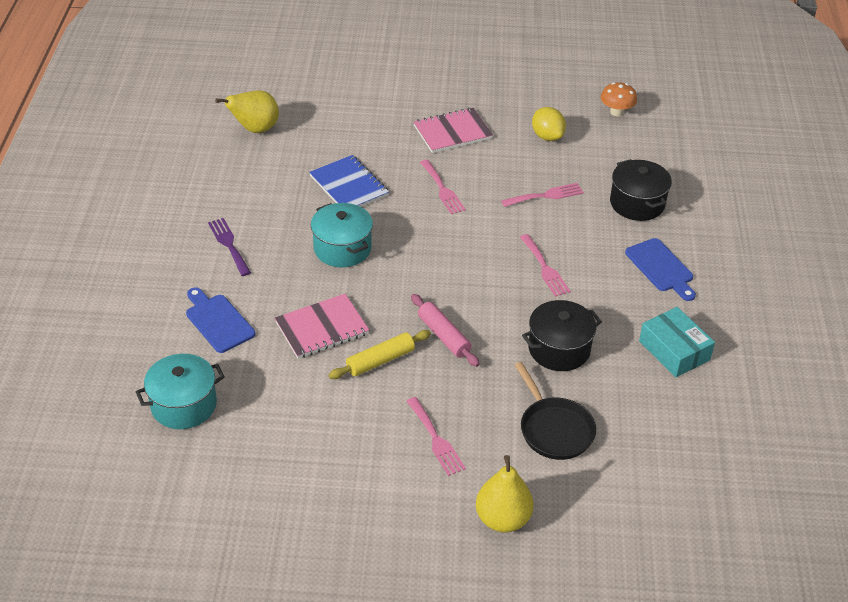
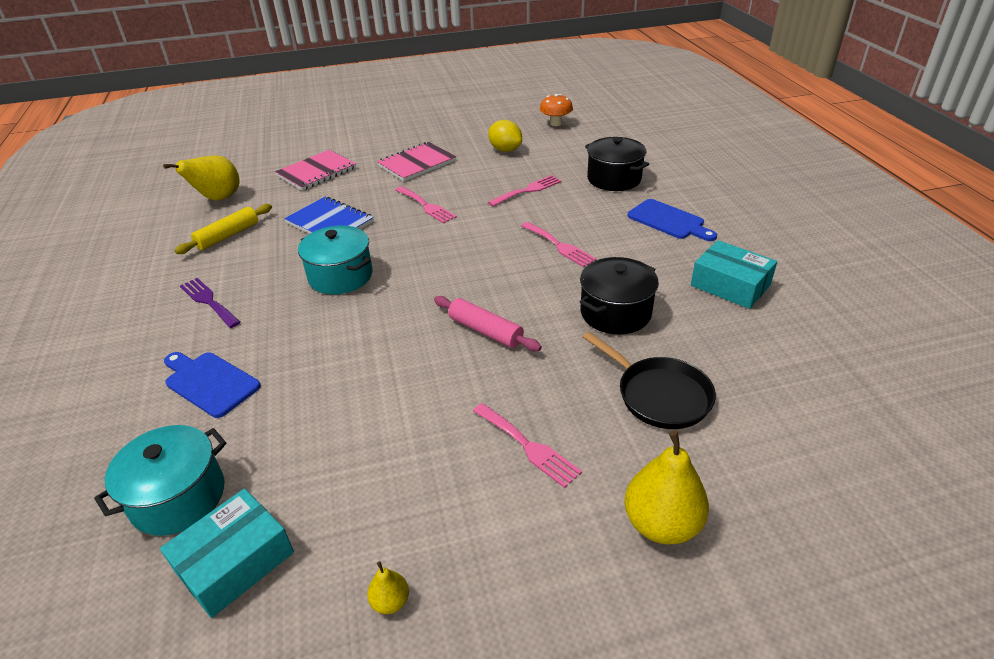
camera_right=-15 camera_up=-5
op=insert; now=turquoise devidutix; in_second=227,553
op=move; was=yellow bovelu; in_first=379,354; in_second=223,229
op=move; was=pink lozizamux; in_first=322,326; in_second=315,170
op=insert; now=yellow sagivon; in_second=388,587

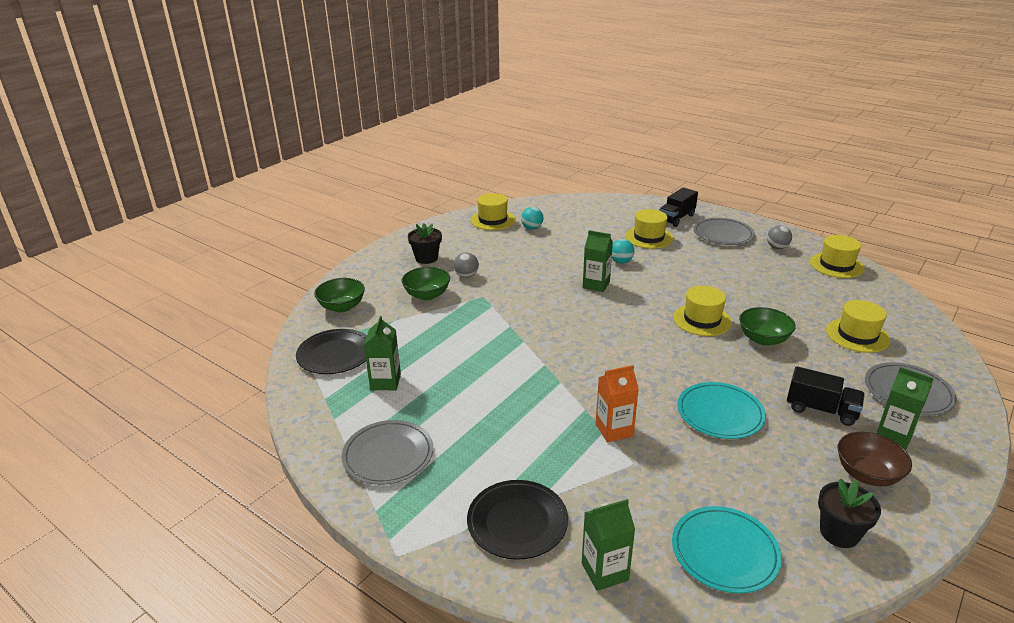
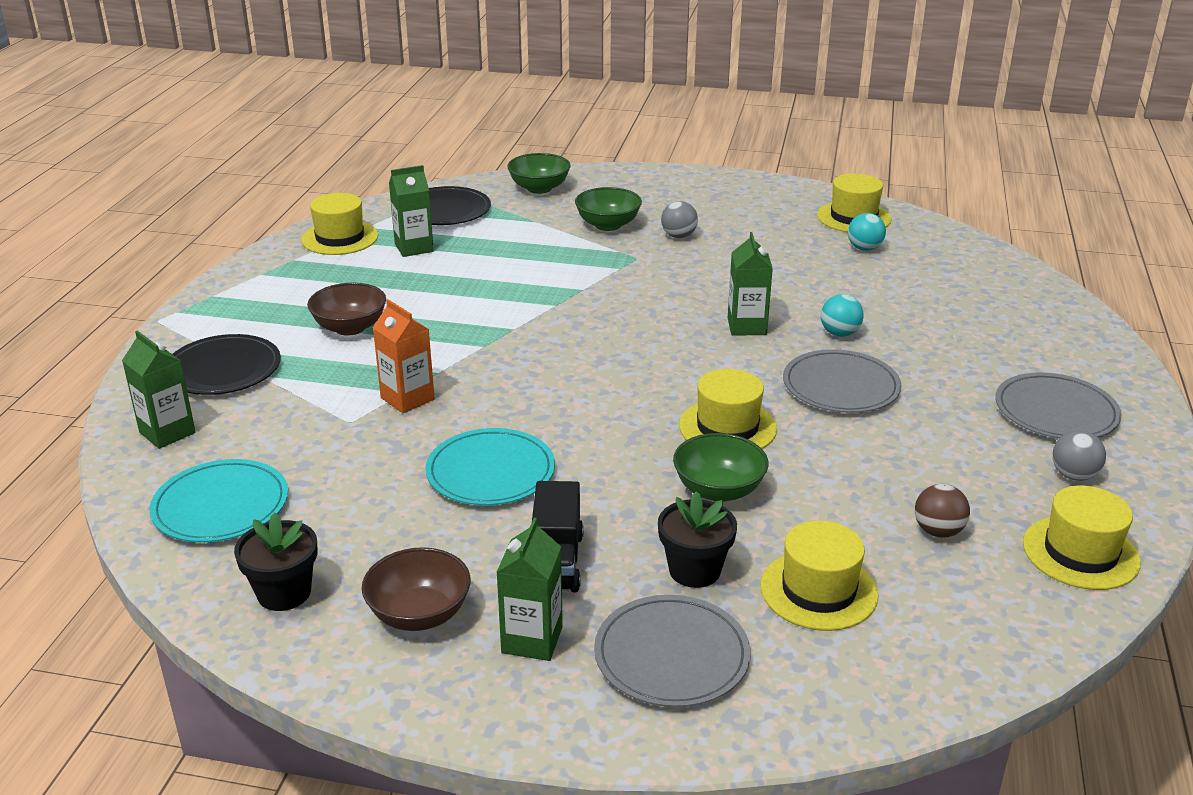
camera_right=65 camera_up=0
op=move; was=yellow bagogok; in_first=649,229; in_second=339,224
op=insert; now=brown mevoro; in_second=346,309
op=move; was=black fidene; in_first=425,243; in_second=697,539
op=move; was=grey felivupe; in_first=387,452; in_second=842,381
op=insert; now=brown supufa; in_second=942,511
op=delete; was=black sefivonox; in_first=678,207

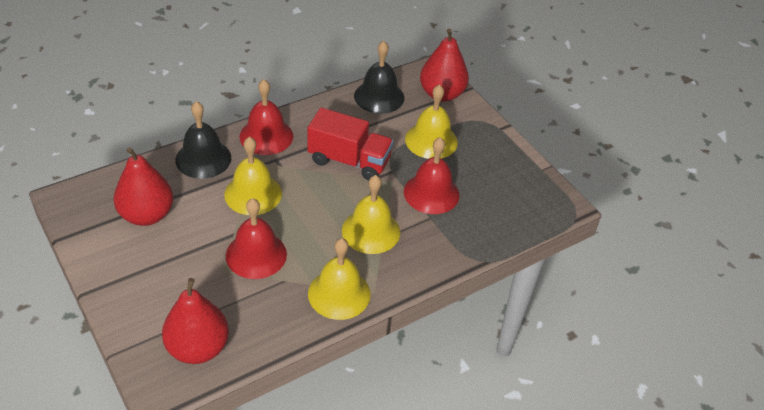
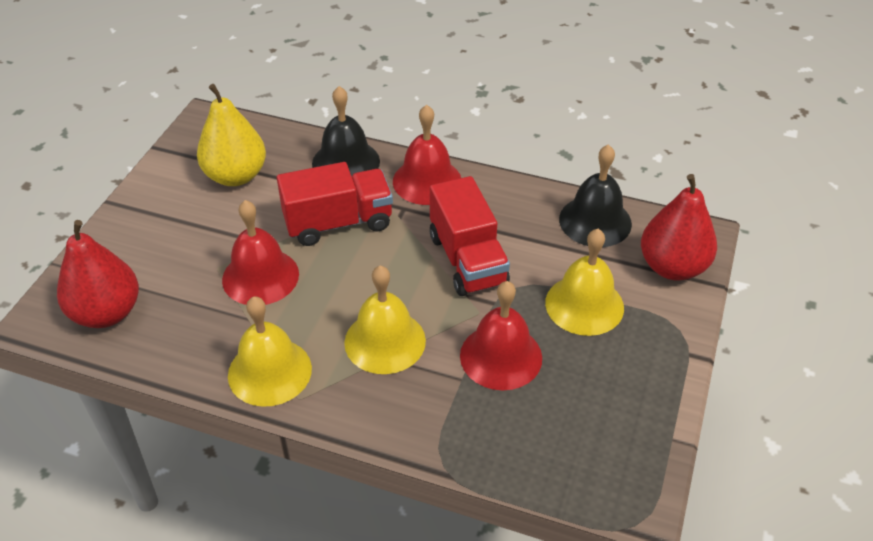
camera_right=55 camera_up=0
op=recolor; was=red sagivon; now=yellow sagivon; in_first=143,186; in_second=231,135
op=replace; was=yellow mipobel; now=red sefivonox; in_first=253,176; in_second=335,204

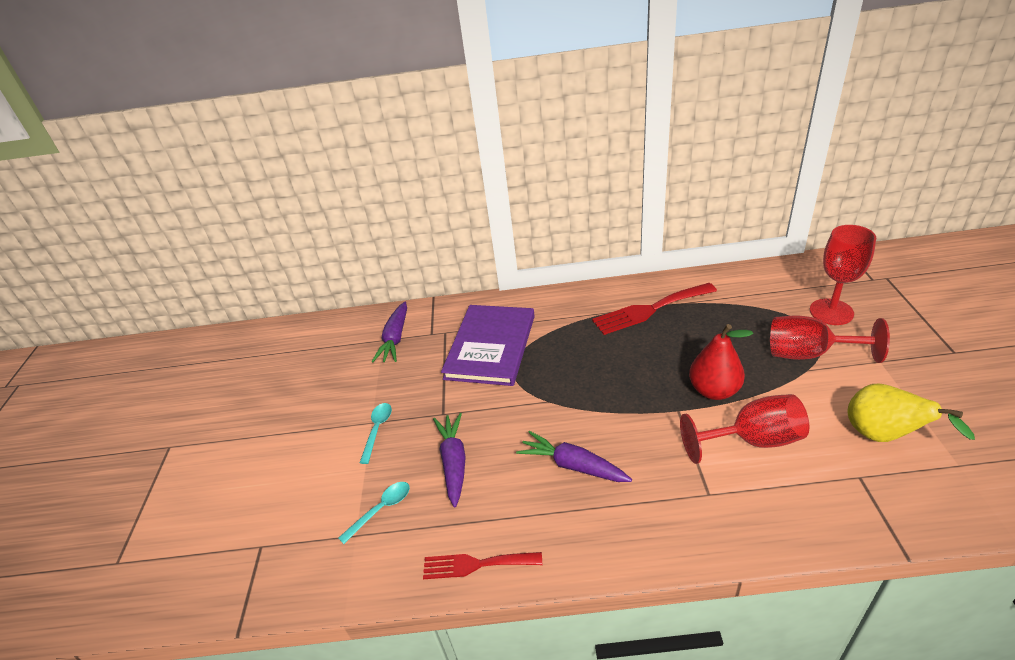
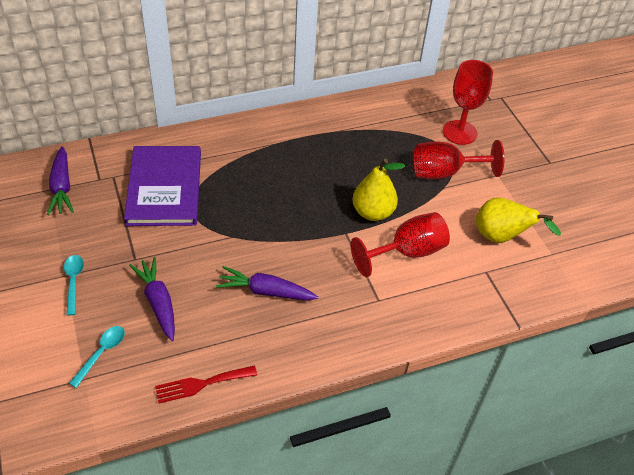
camera_right=-25 camera_up=10
op=recolor; was=red sagivon; now=yellow sagivon; in_first=721,362; in_second=379,190
op=delete; was=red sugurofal; in_first=654,309

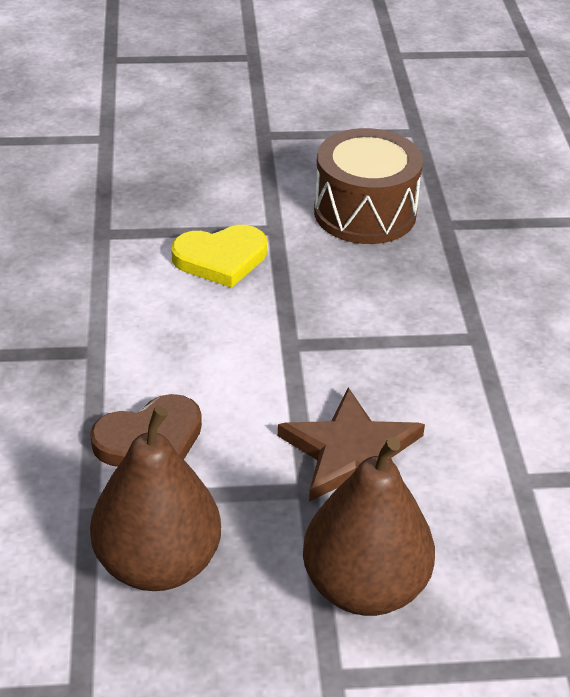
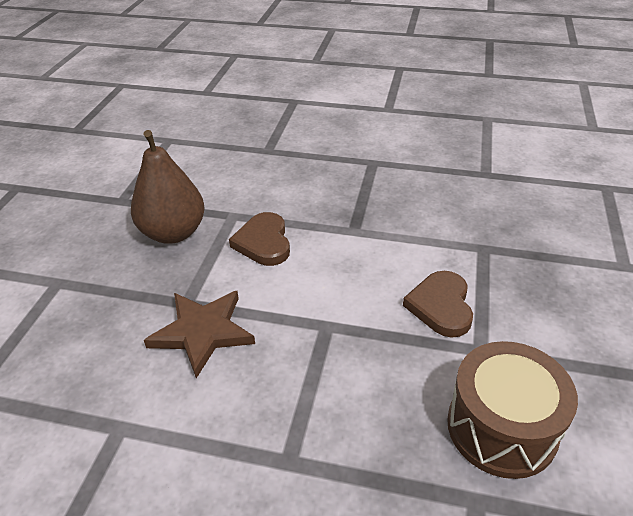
camera_right=110 camera_up=0
op=recolor; was=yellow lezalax; now=brown lezalax; in_first=219,256; in_second=438,304
op=delete; was=brown sagivon; in_first=369,526

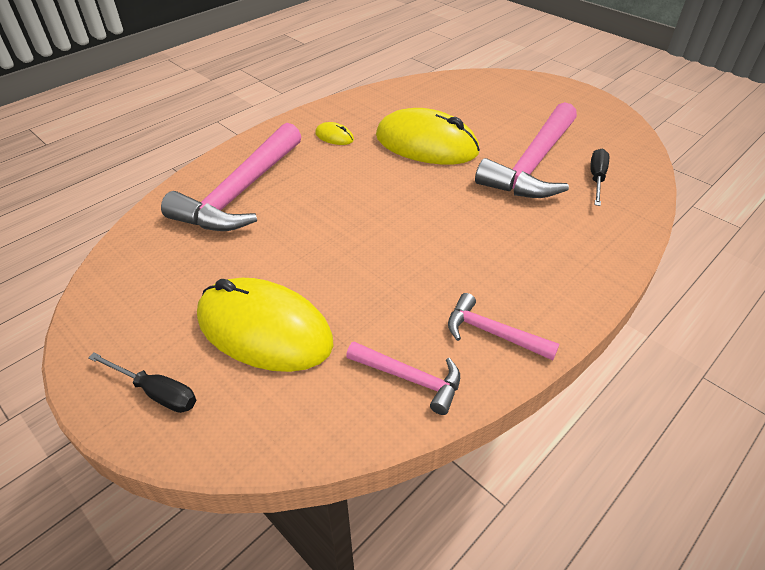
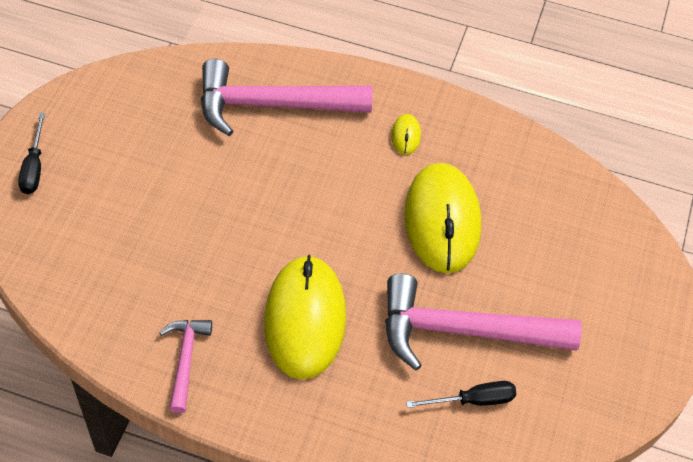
camera_right=60 camera_up=10
op=move; was=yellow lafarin; in_first=265,325; in_second=305,317
op=delete; was=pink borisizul; in_first=403,378

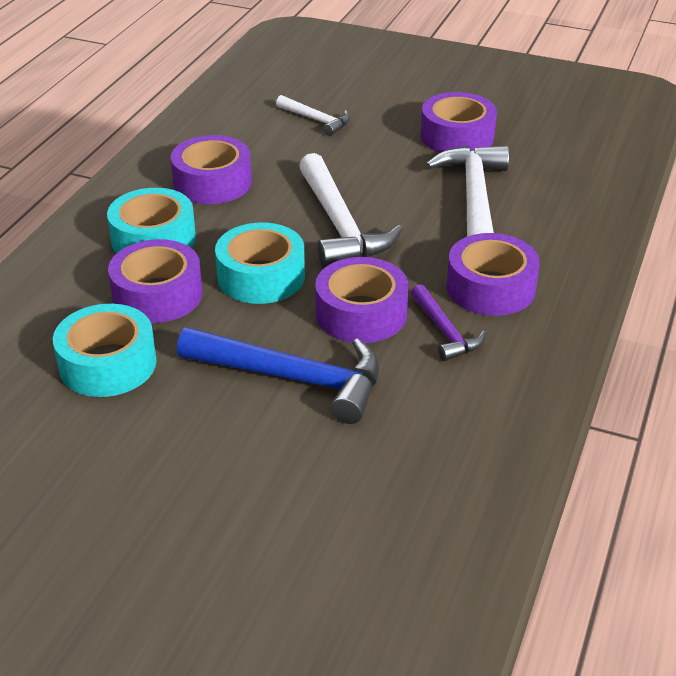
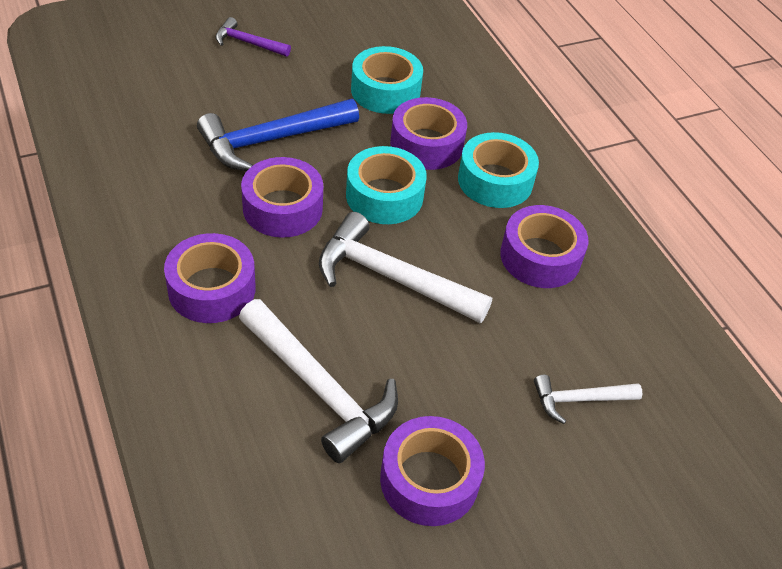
camera_right=130 camera_up=10
op=move; was=purple borisizul; in_first=448,322; in_second=253,37

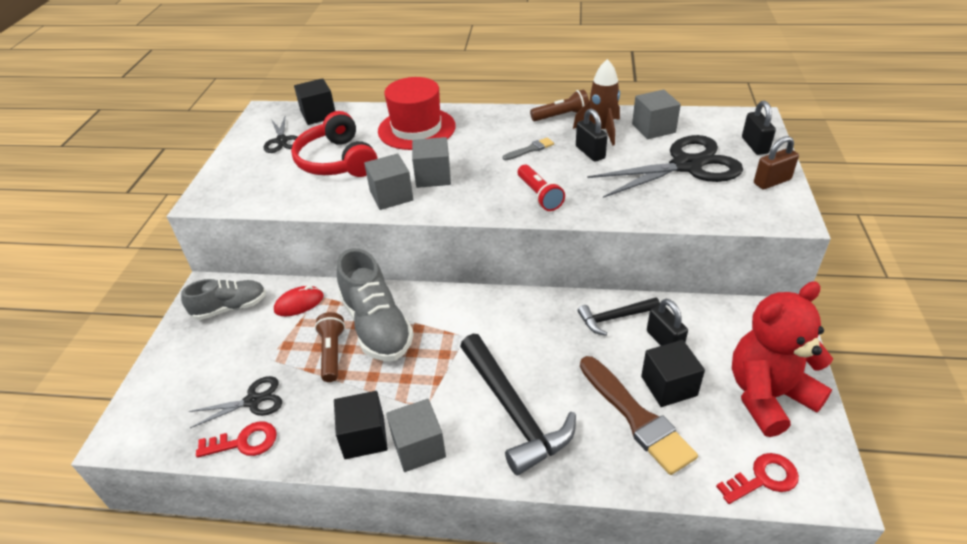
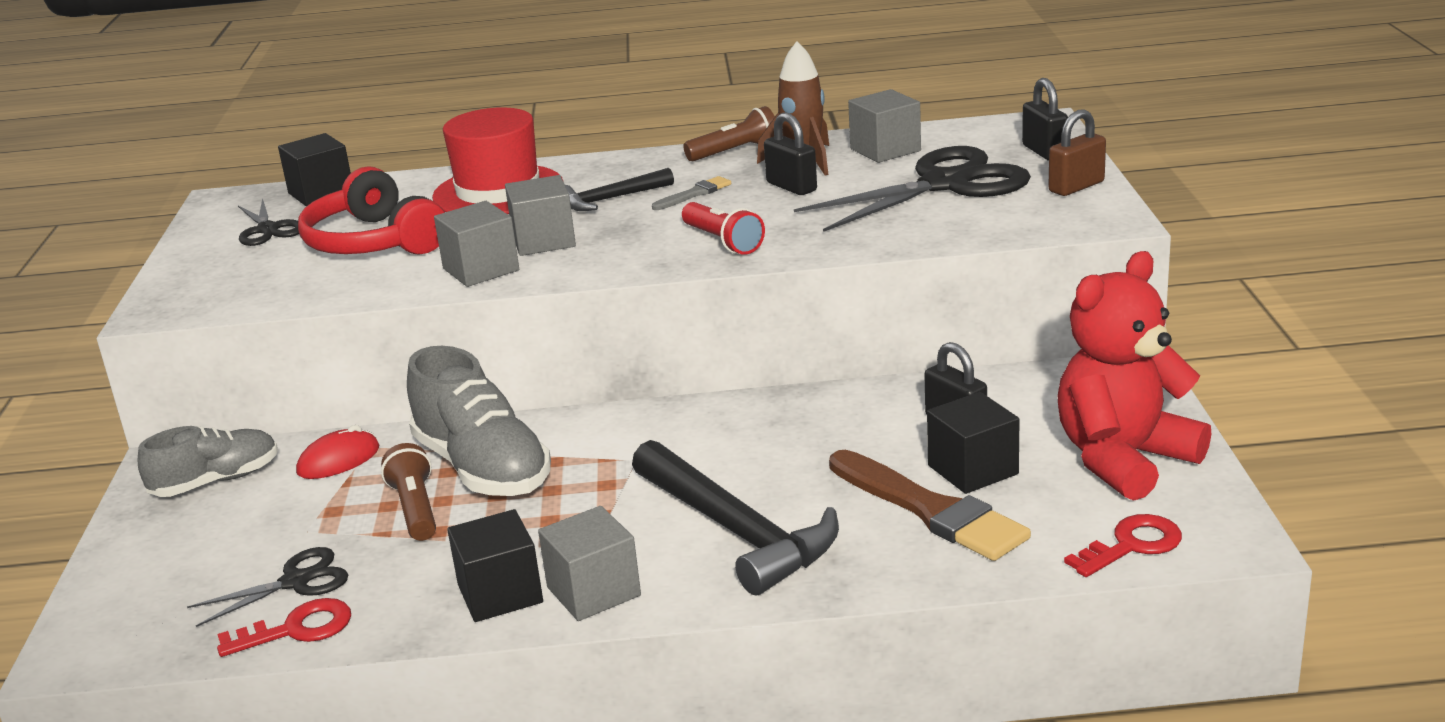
camera_right=-10 camera_up=-15
op=move; was=black borisizul; in_first=619,316; in_second=619,189

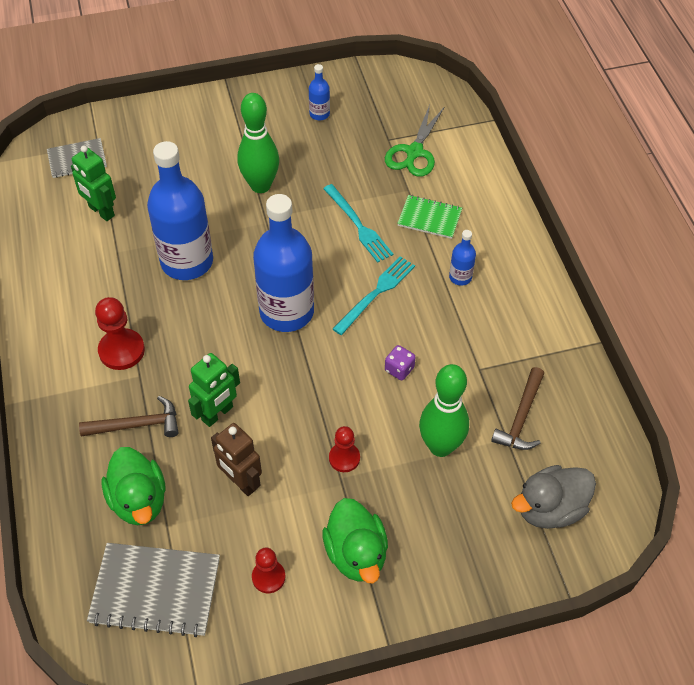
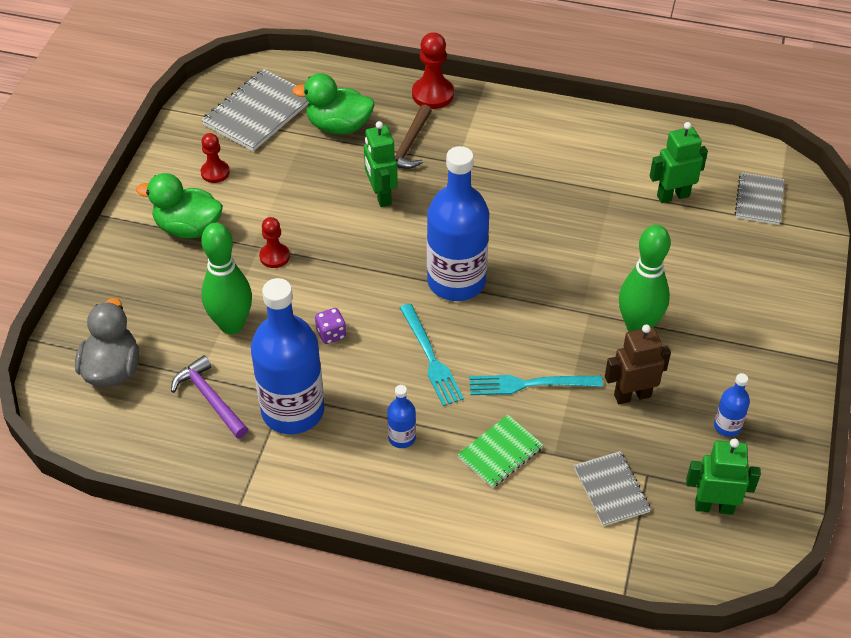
camera_right=120 camera_up=-5
op=recolor; was=brown borisizul; now=purple borisizul; in_first=517,408; in_second=209,397
op=move; was=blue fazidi; in_first=180,210; in_second=287,356
op=move; was=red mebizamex; in_first=120,333; in_second=433,70
op=replace; was=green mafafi; now=grey lozizamux; in_first=414,141; in_second=612,488
op=move; was=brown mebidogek; in_first=236,459; in_second=638,364
op=insert; now=green mebidogek; in_second=723,477

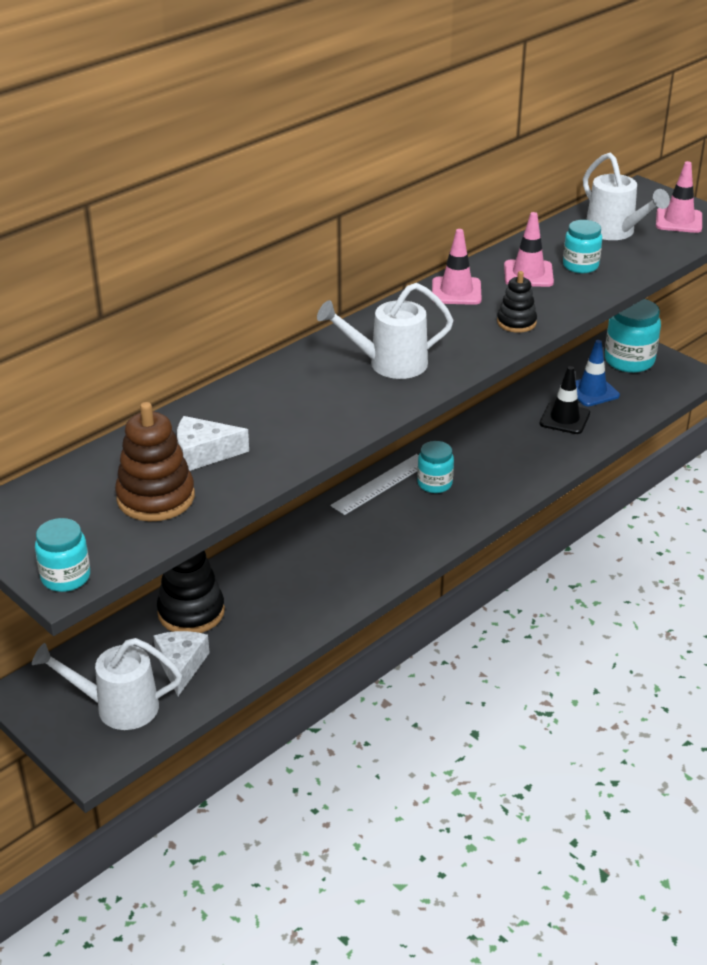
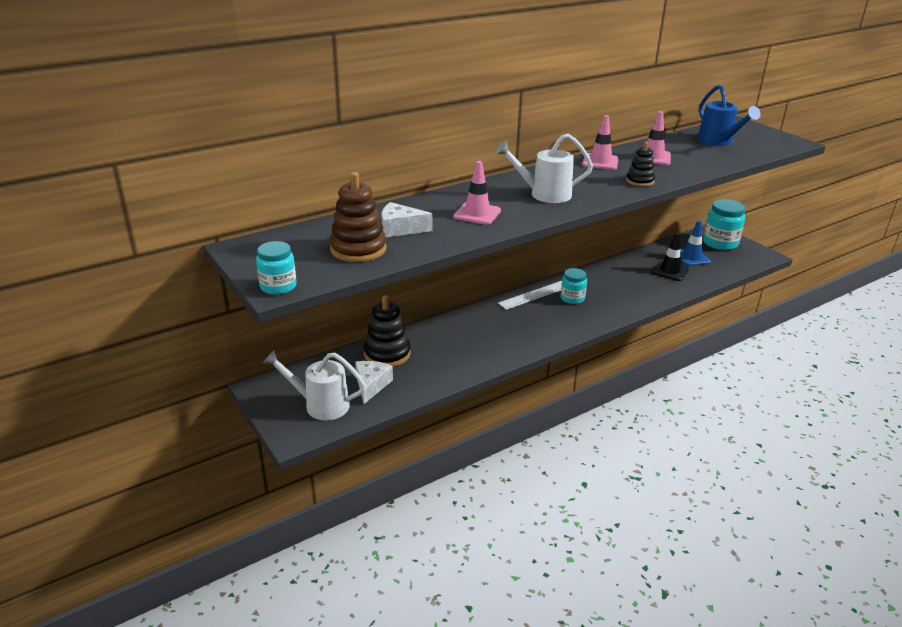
camera_right=10 camera_up=-5
op=move; was=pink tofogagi; in_first=679,197; in_second=477,193
op=recolor; was=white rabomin; now=blue rabomin; in_first=626,196; in_second=729,115
op=delete; was=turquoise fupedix; in_first=582,246

